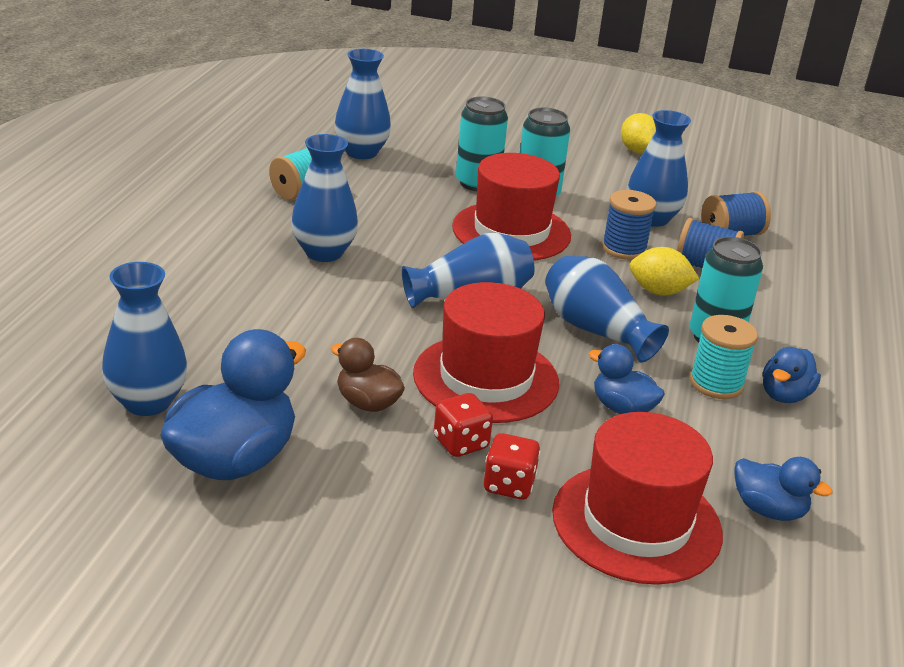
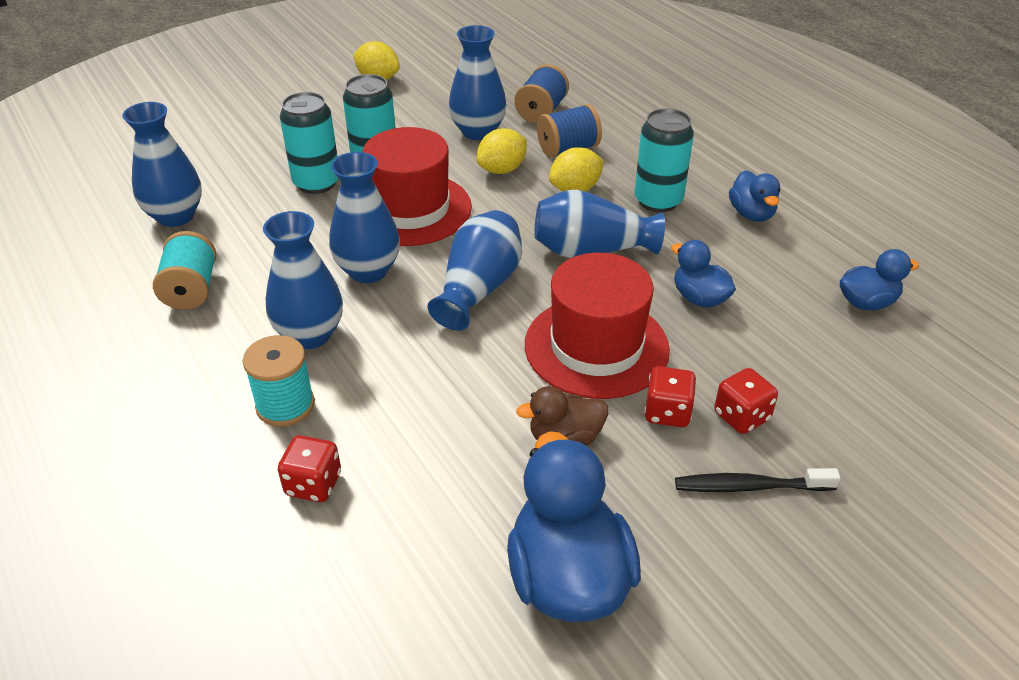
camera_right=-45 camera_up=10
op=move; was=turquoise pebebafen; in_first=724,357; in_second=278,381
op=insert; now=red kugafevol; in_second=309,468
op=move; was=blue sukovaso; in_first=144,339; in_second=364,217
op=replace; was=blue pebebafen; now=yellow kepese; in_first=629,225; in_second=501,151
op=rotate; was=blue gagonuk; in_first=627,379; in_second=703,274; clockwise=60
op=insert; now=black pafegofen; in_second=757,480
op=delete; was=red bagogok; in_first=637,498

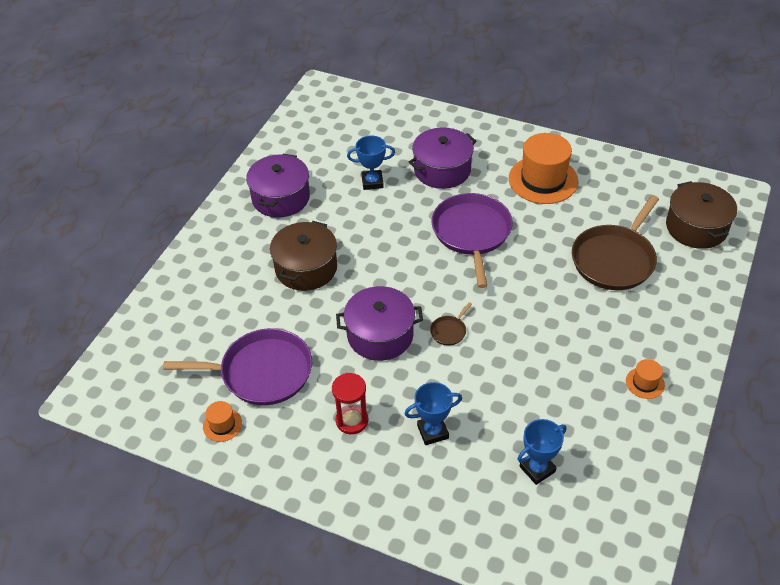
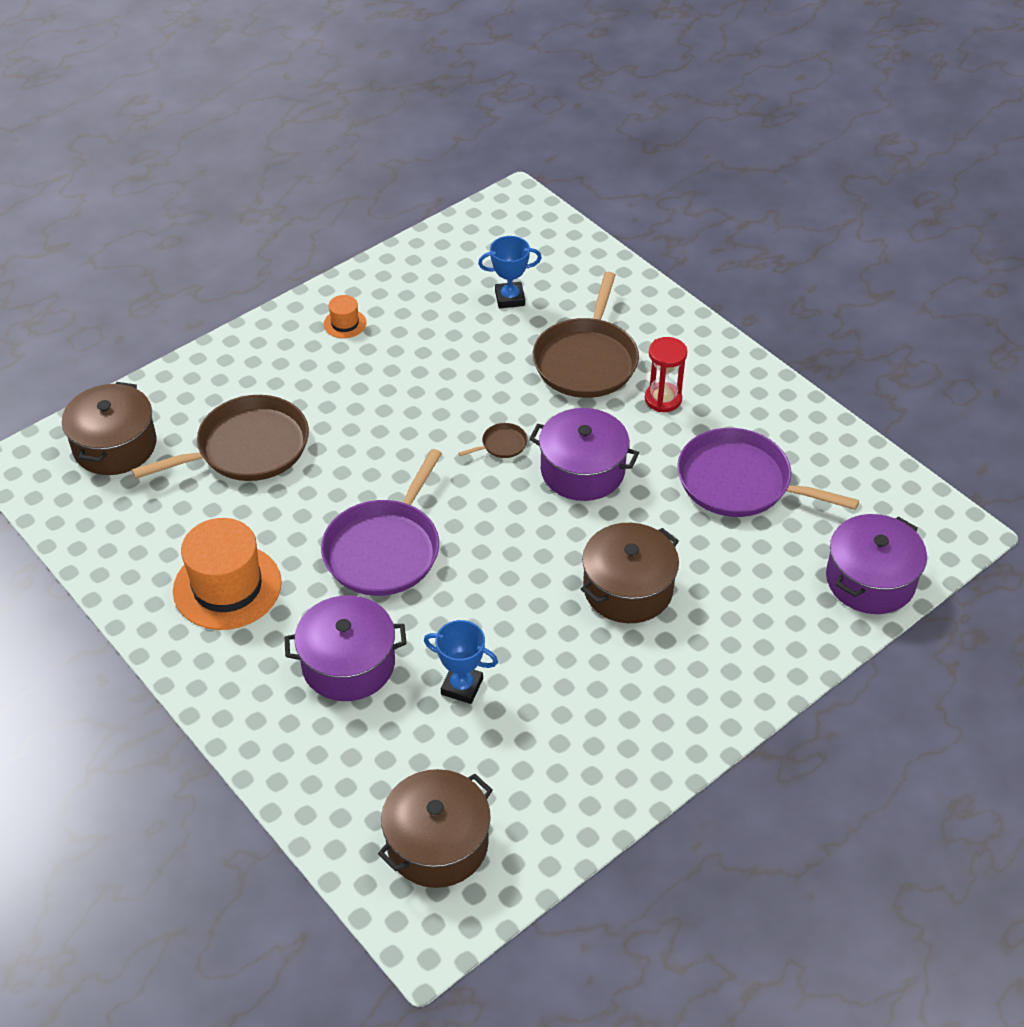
camera_right=-155 camera_up=0
op=insert; now=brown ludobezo; in_second=435,828
op=replace; was=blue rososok; now=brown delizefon; in_first=433,413; in_second=586,335
op=move; was=purple ludobezo; in_first=278,186; in_second=876,564
op=delete; was=orange bagogok; in_first=222,421

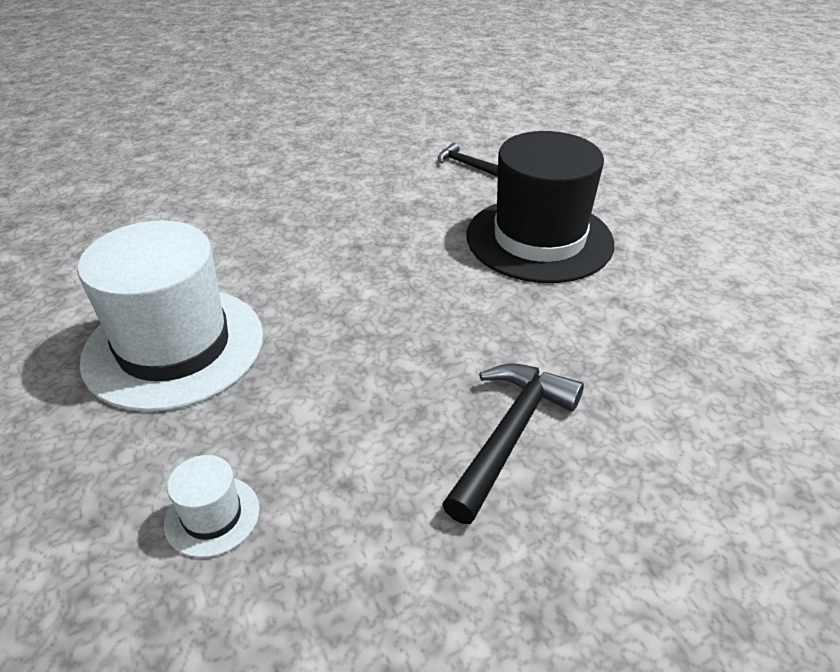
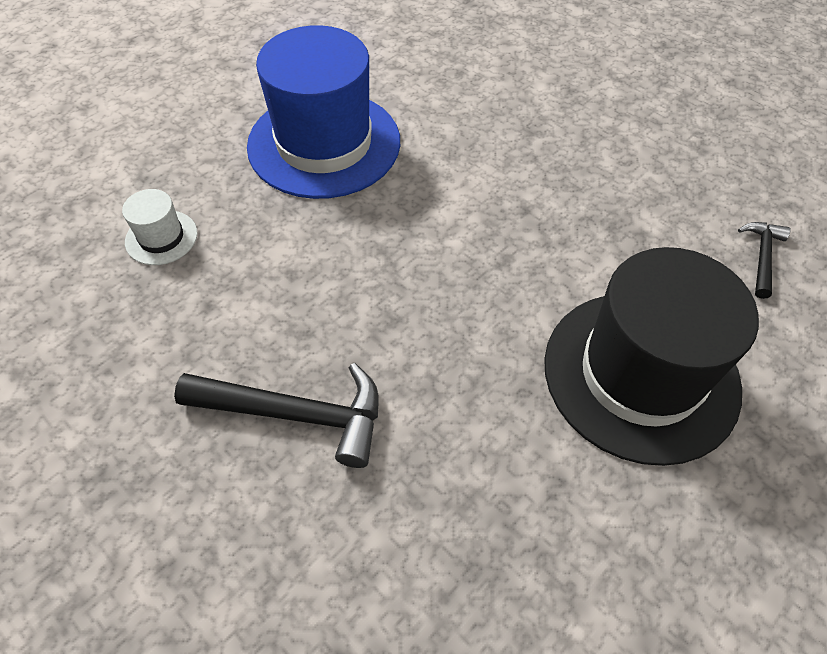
camera_right=70 camera_up=15
op=recolor; was=white bagogok; now=blue bagogok; in_first=170,316; in_second=323,112

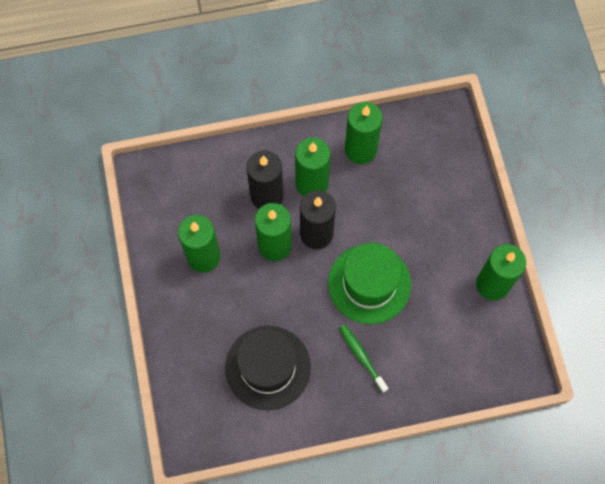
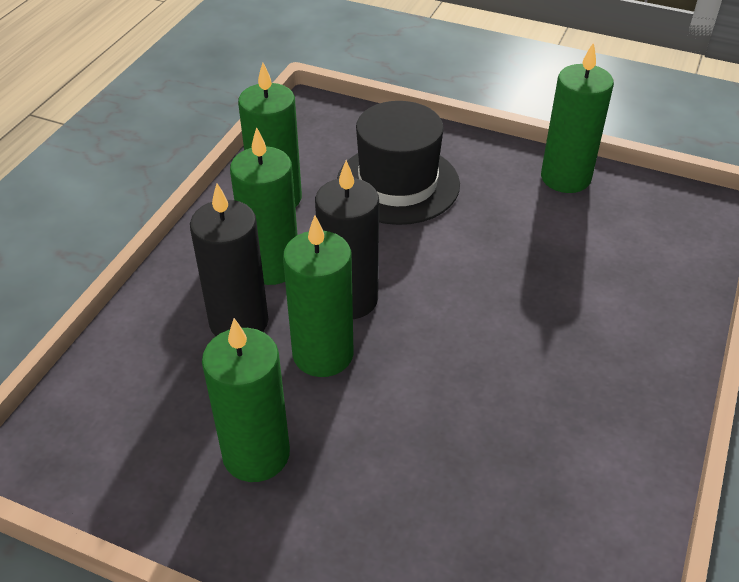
camera_right=-55 camera_up=-25
op=move; was=black bagogok; in_first=268,368; in_second=398,163
op=delete; was=green bagogok; in_first=369,283
op=delete; was=green pafegofen; in_first=363,358

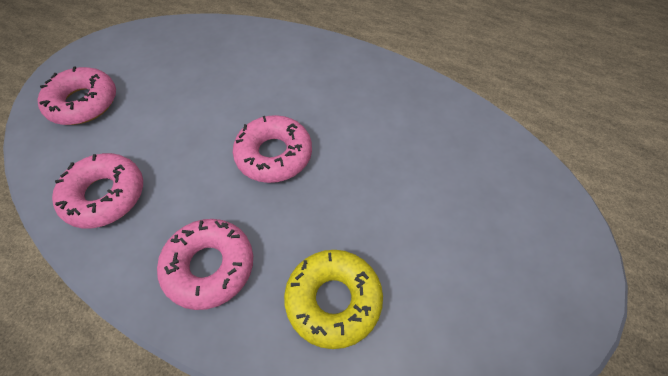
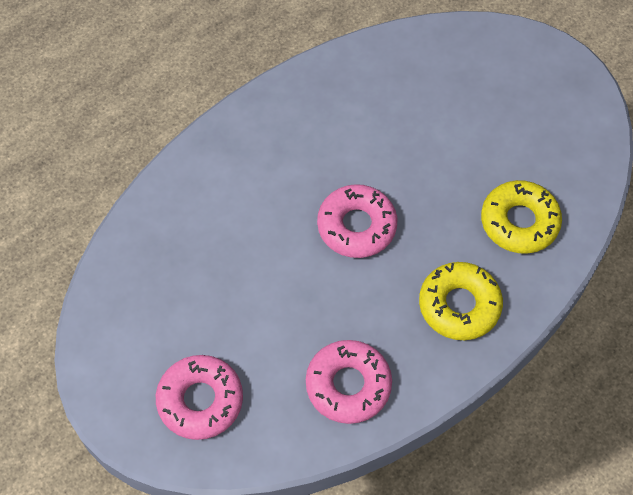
camera_right=-70 camera_up=5
op=recolor; was=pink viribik; now=yellow viribik; in_first=205,264; in_second=461,301

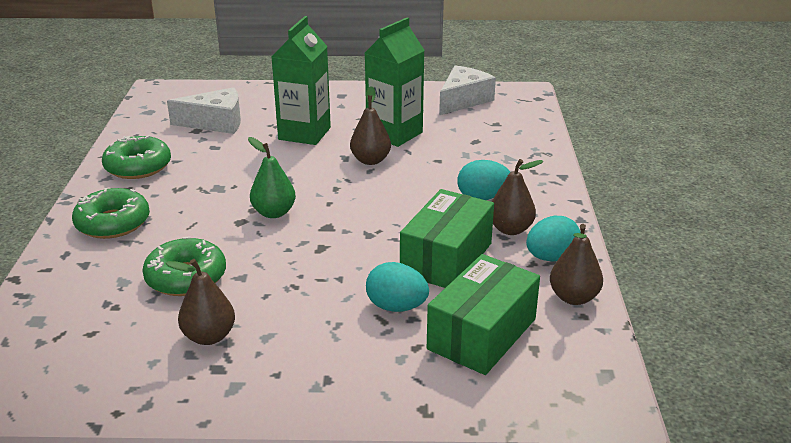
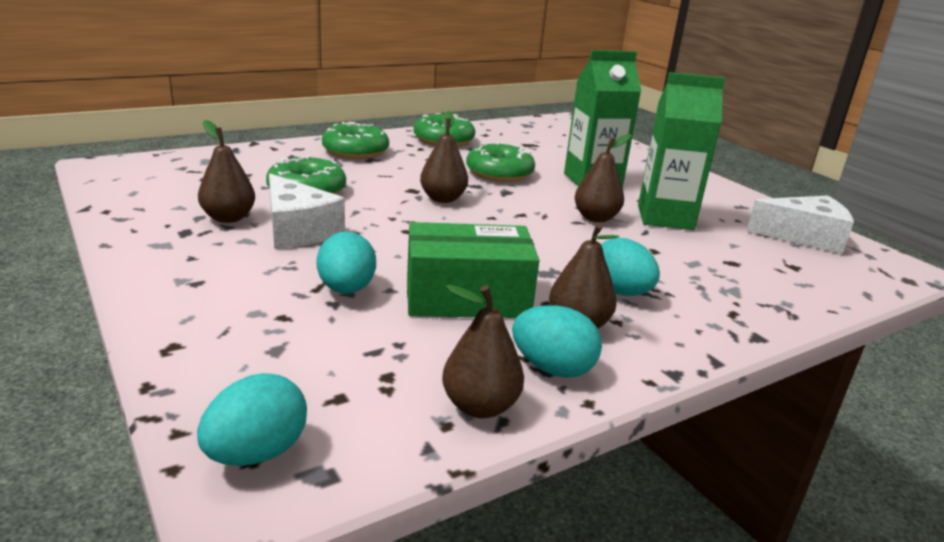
camera_right=55 camera_up=-5
op=insert; now=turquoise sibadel; in_second=252,419
op=move; was=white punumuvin; in_first=204,110; in_second=307,211
op=recolor; was=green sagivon; now=brown sagivon; in_first=272,177; in_second=444,157
op=insert; now=green viribik; in_second=500,162
op=delete; was=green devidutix; in_first=483,314

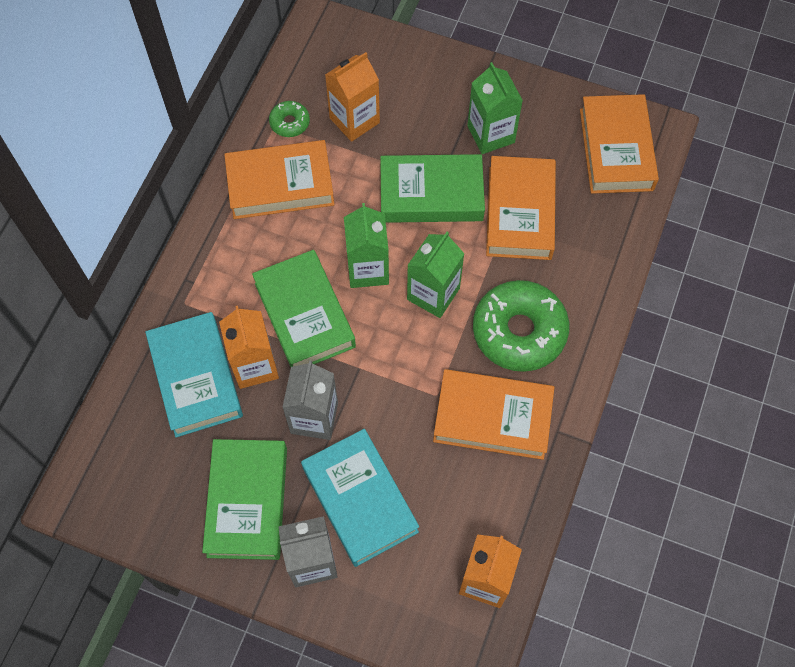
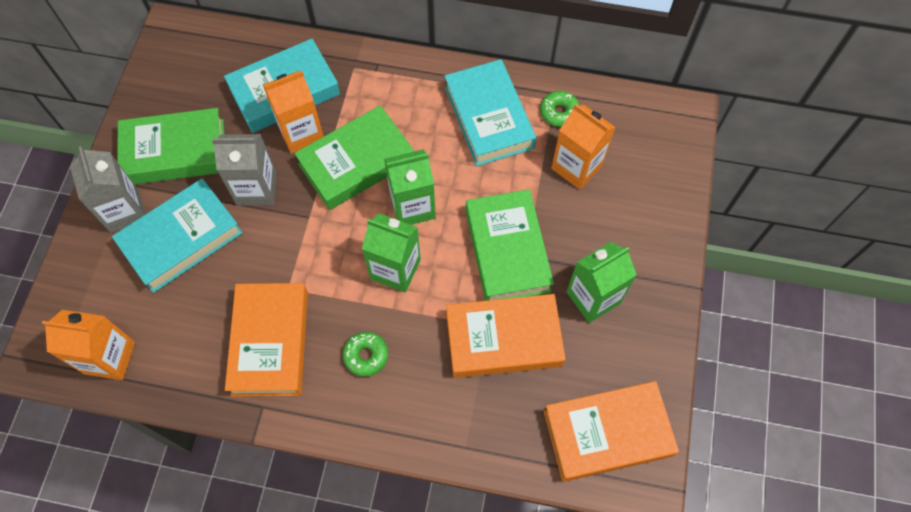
camera_right=80 camera_up=0
op=resize; was=green viribik; in_first=521,326; in_second=365,354; ratio=0.46
op=recolor; was=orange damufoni; now=turquoise damufoni; in_first=279,179; in_second=490,112

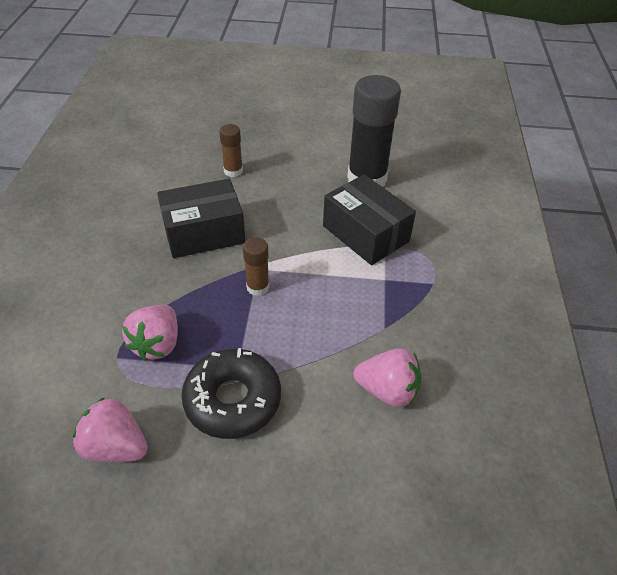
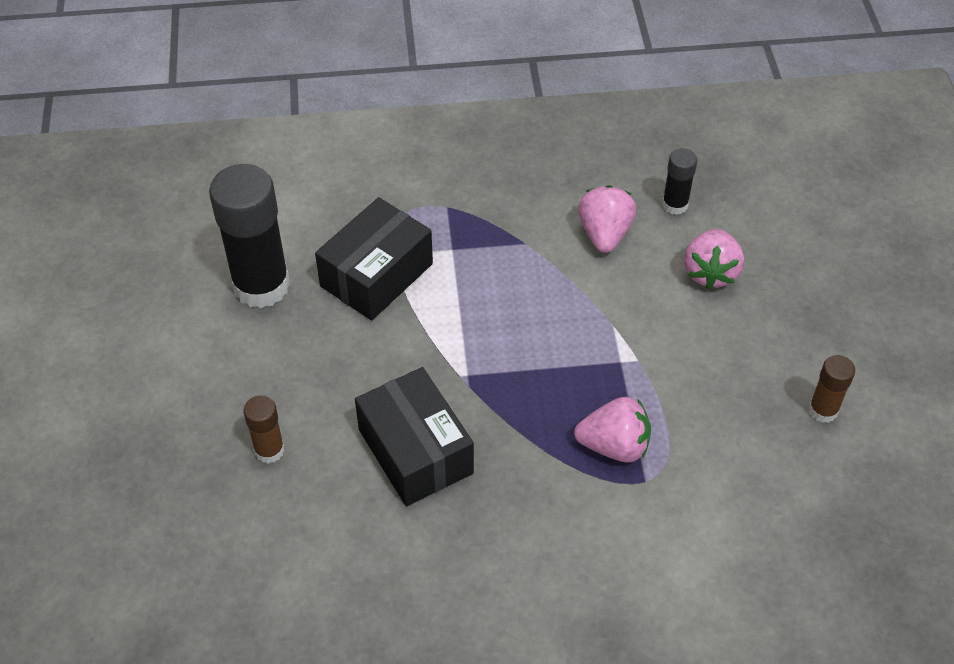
camera_right=-100 camera_up=5
op=insert; now=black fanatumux; in_second=679,181
op=move; was=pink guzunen; in_first=110,429; in_second=714,259
op=move; was=brown fanatumux; in_first=256,266; in_second=831,389
op=delete; was=black viribik; in_first=231,393

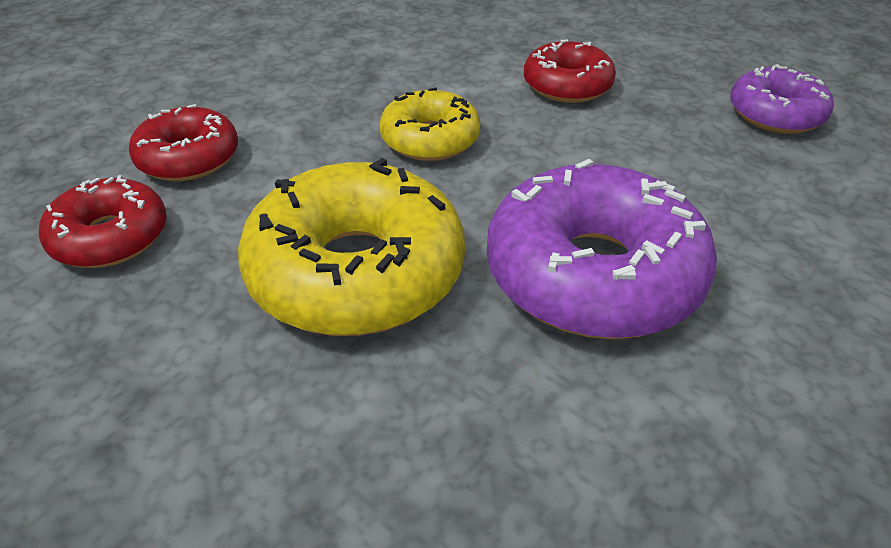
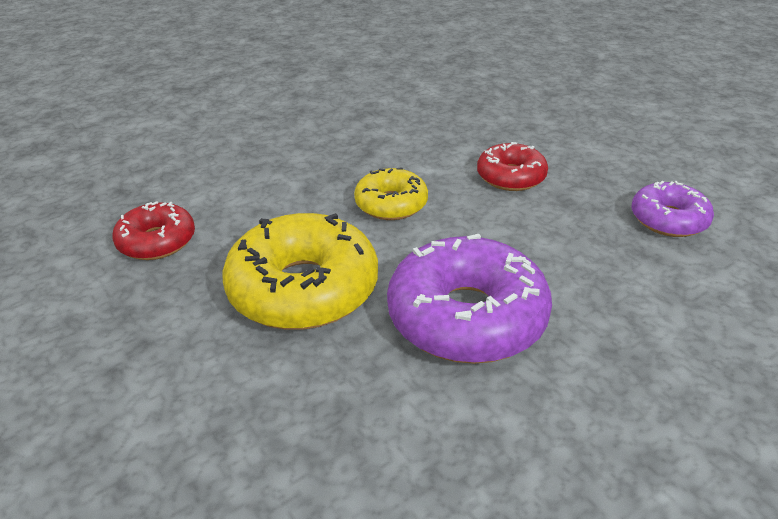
camera_right=15 camera_up=-5
op=delete; was=red viribik; in_first=183,142

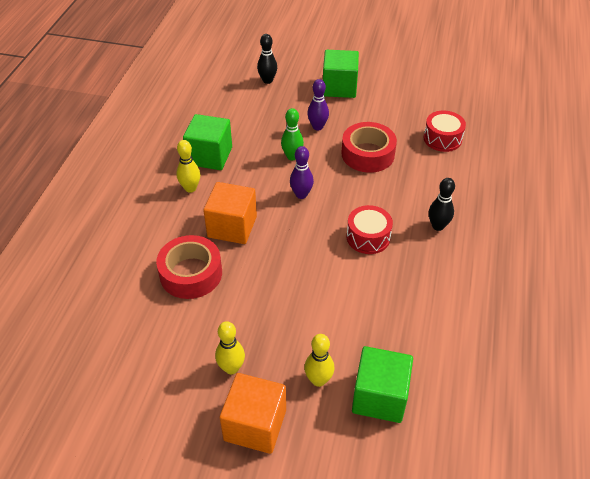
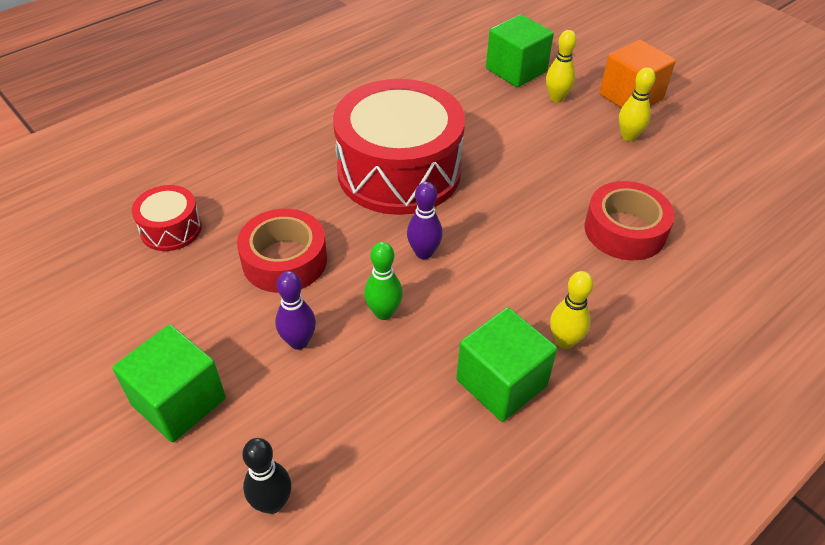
camera_right=-145 camera_up=0
op=resize; was=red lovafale; in_first=370,229; in_second=399,147; ratio=2.23
op=delete; was=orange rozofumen; in_first=230,213
op=delete; was=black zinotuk; in_first=442,204

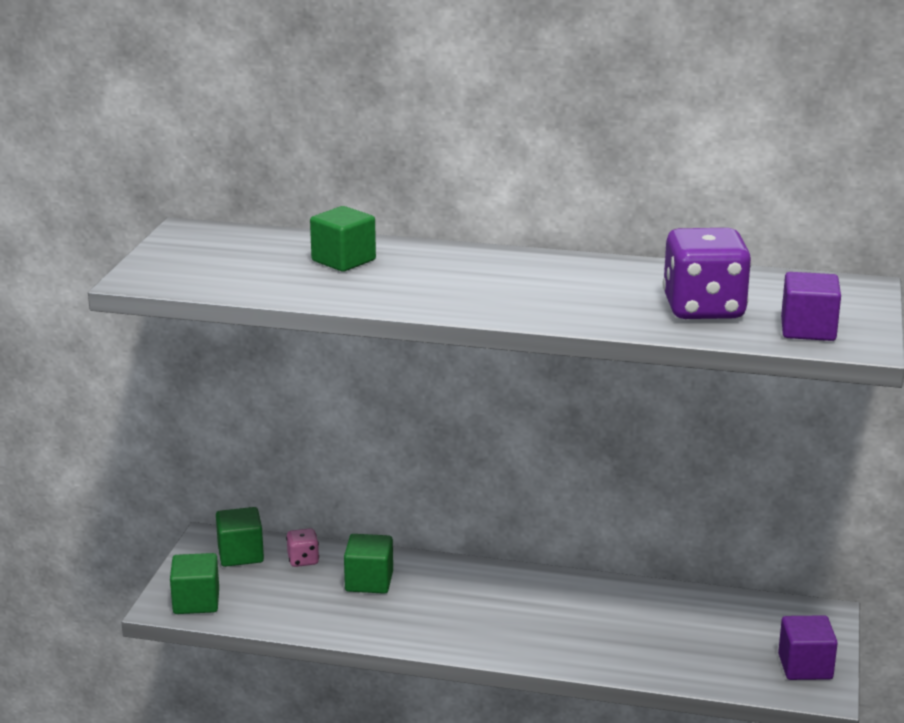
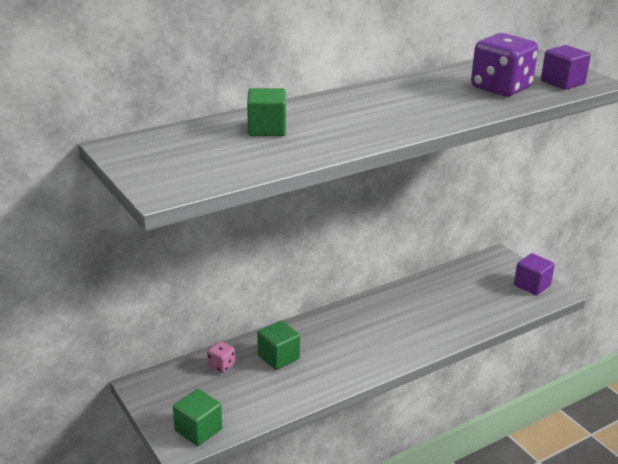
camera_right=-45 camera_up=5
op=delete; was=green rozofumen; in_first=240,537

